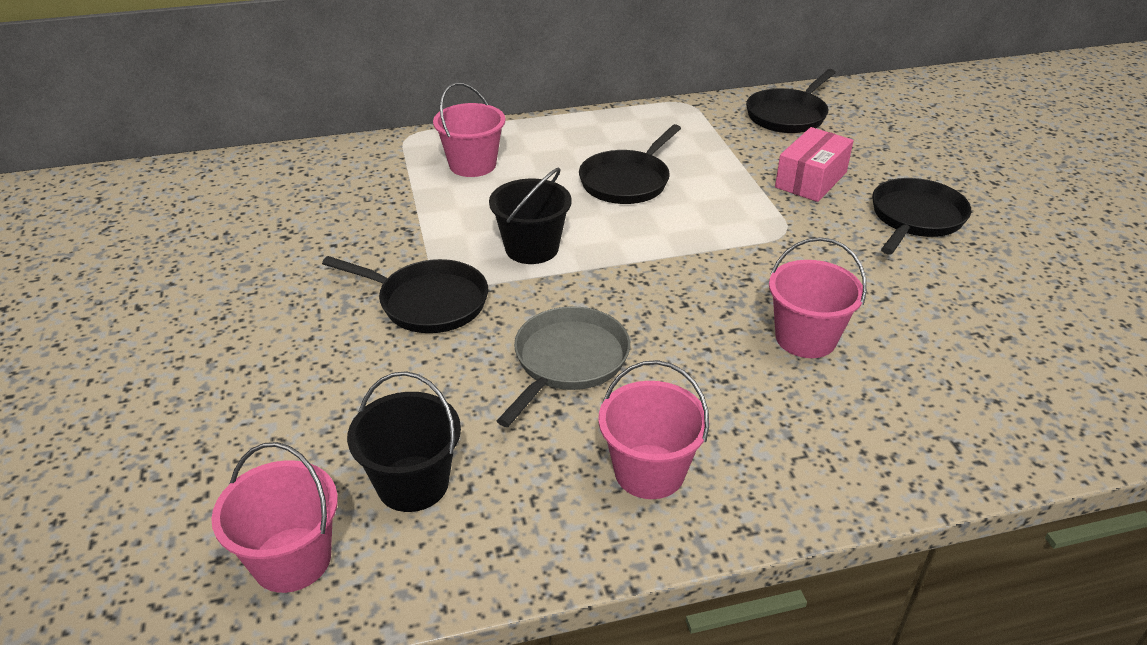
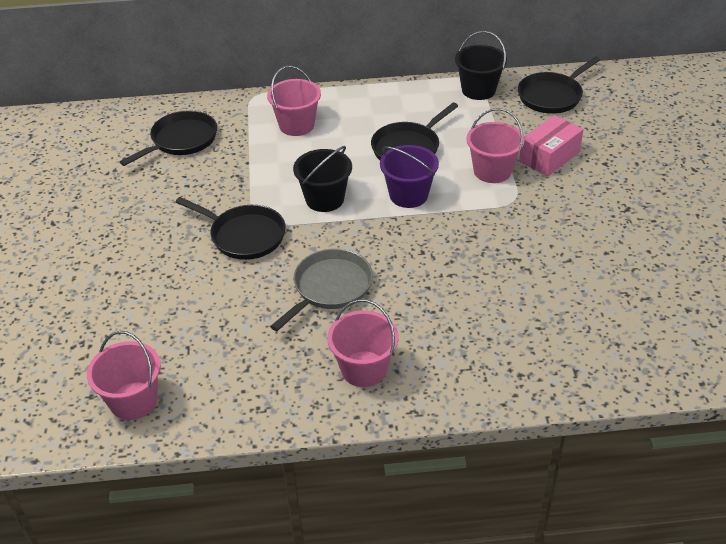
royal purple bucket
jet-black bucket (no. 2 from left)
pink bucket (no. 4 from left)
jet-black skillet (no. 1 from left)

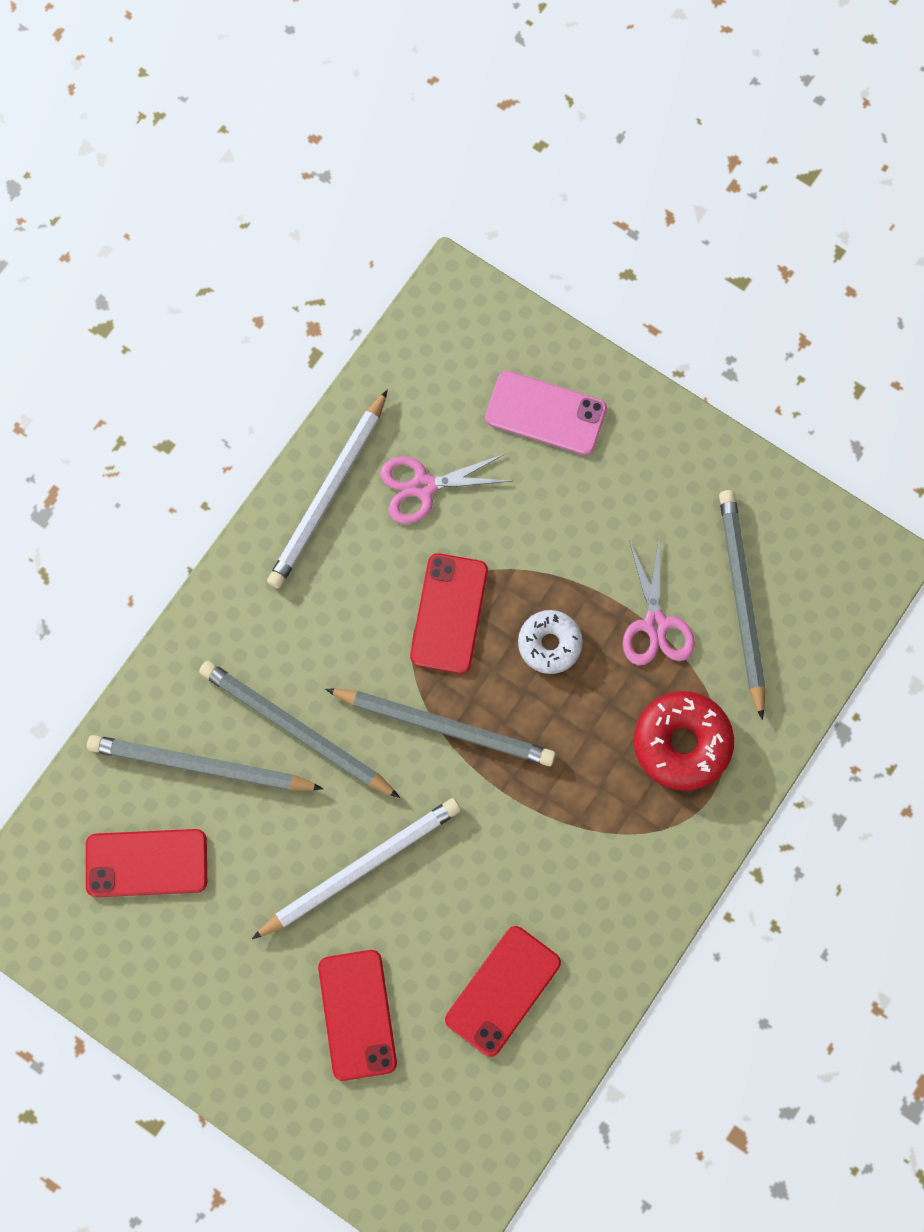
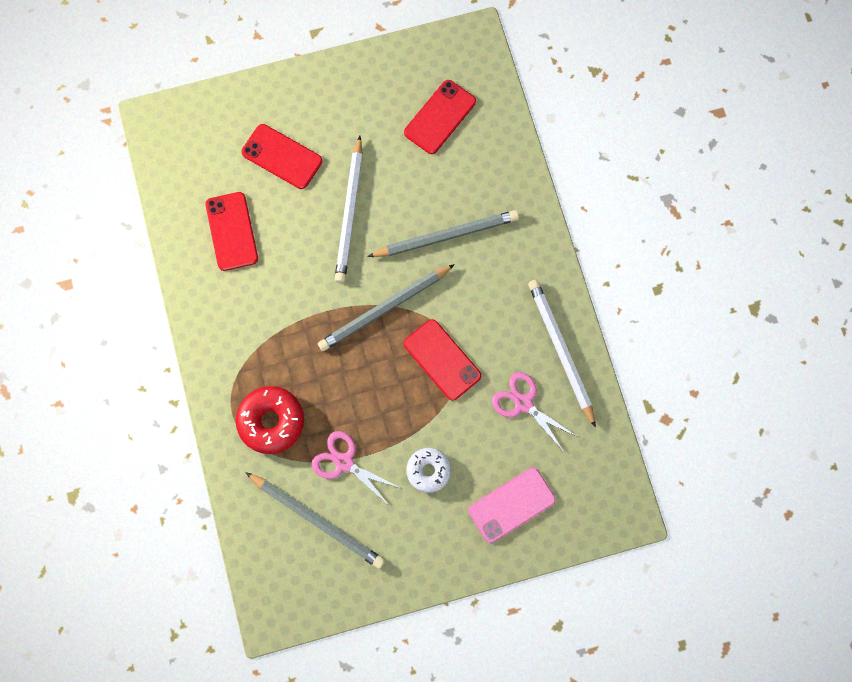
grey lead pencil (no. 1 from left in the first image)
pure white doughnut
pink scissors (no. 2 from left)

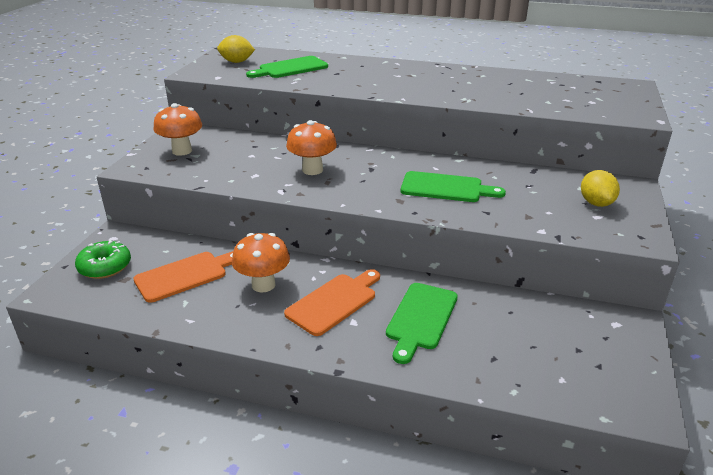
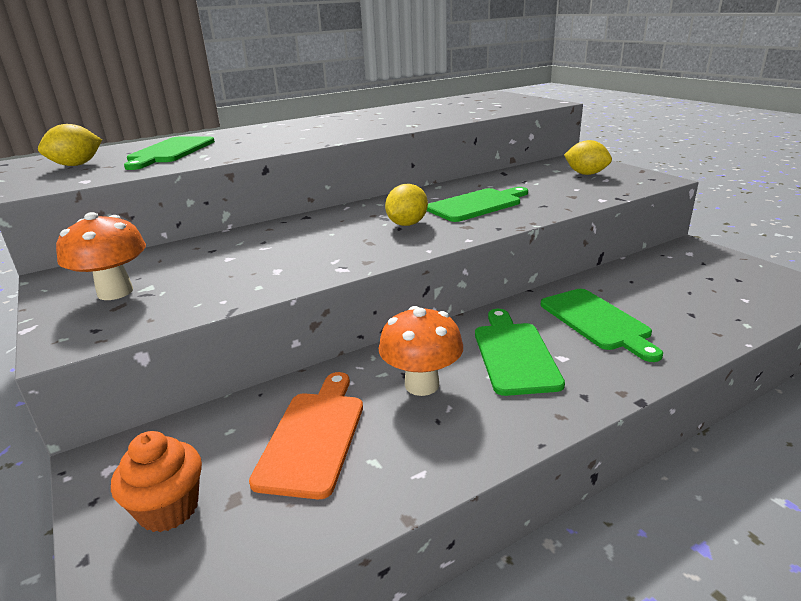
orange mushroom (no. 3 from left in the first image)
bright yellow citrus fruit (no. 2 from left)
orange cupcake
leaf-green cutting board (no. 3 from left)

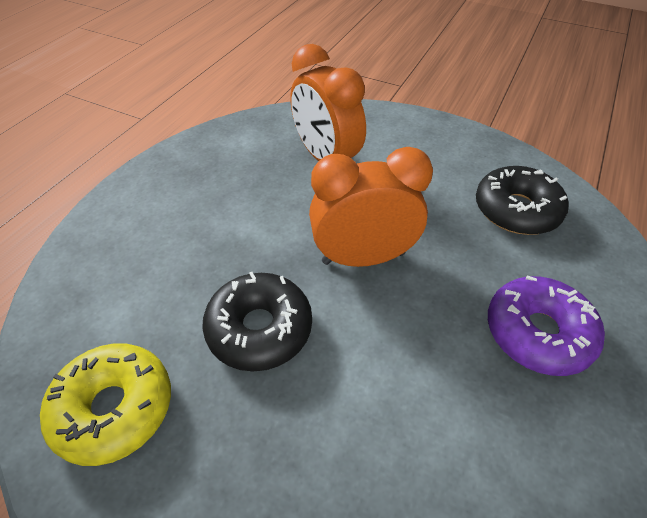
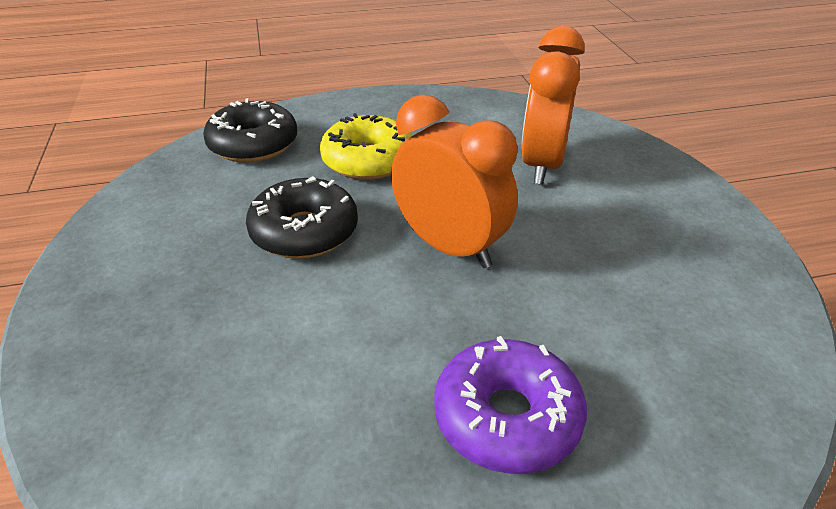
bright yellow doughnut
jet-black doughnut (no. 1 from left)

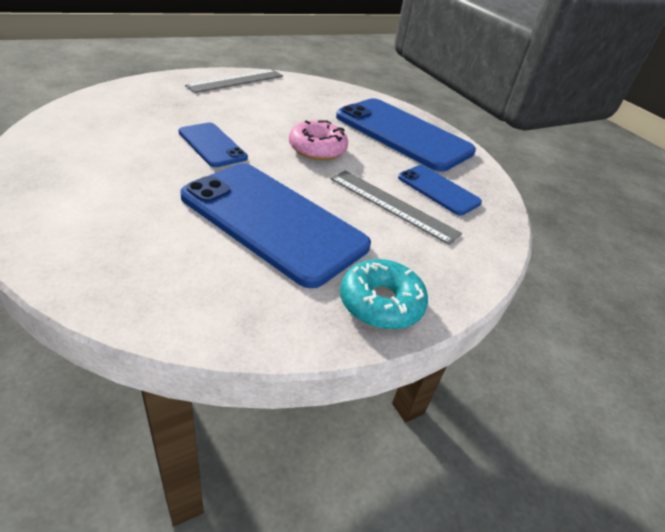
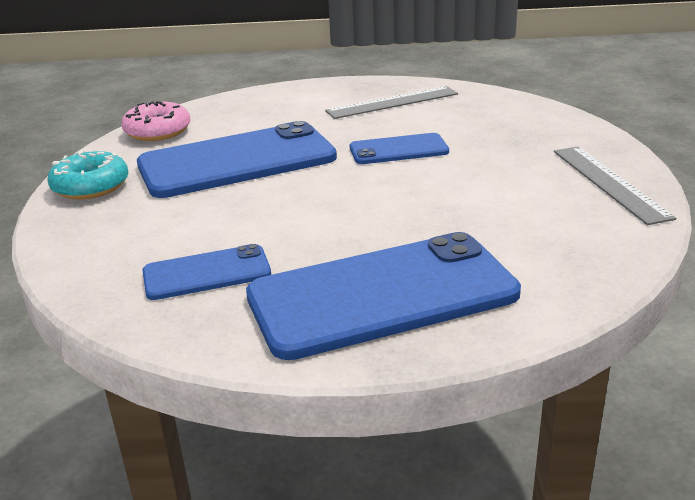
pink doughnut
grey straightedge (no. 1 from left)

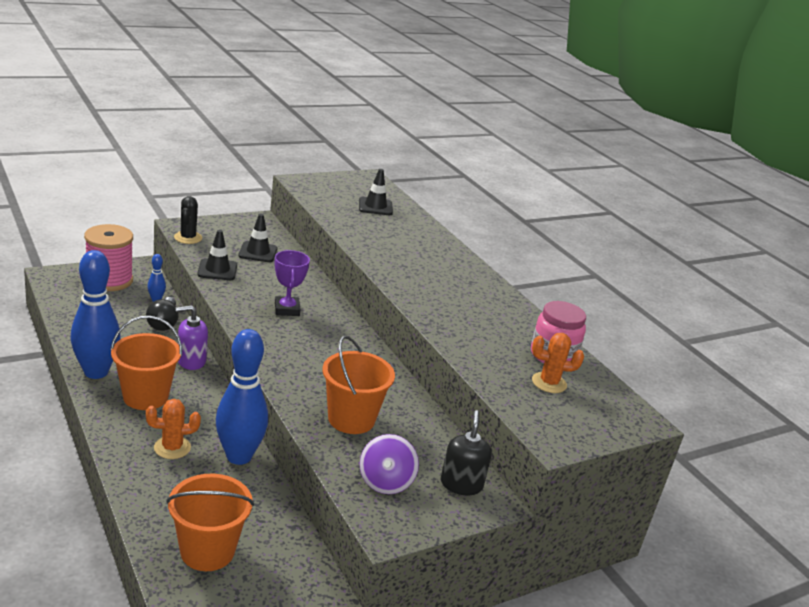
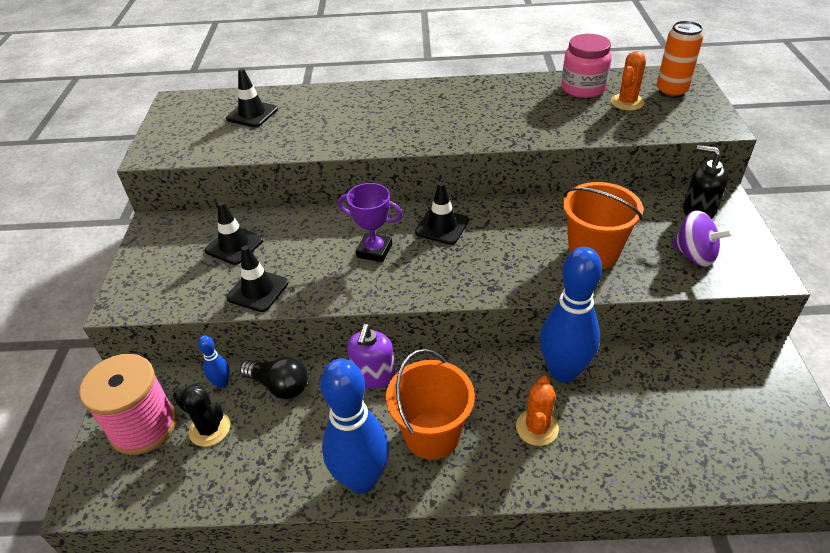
orange bucket (no. 2 from left in the first image)
jet-black traffic cone (no. 4 from left)
orange tin
jet-black cactus

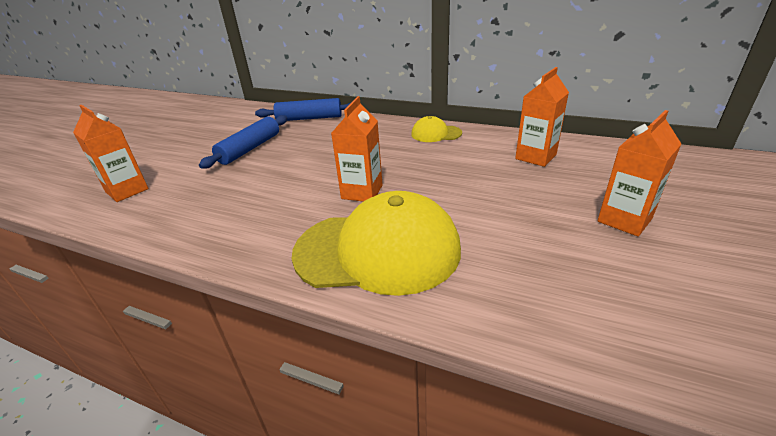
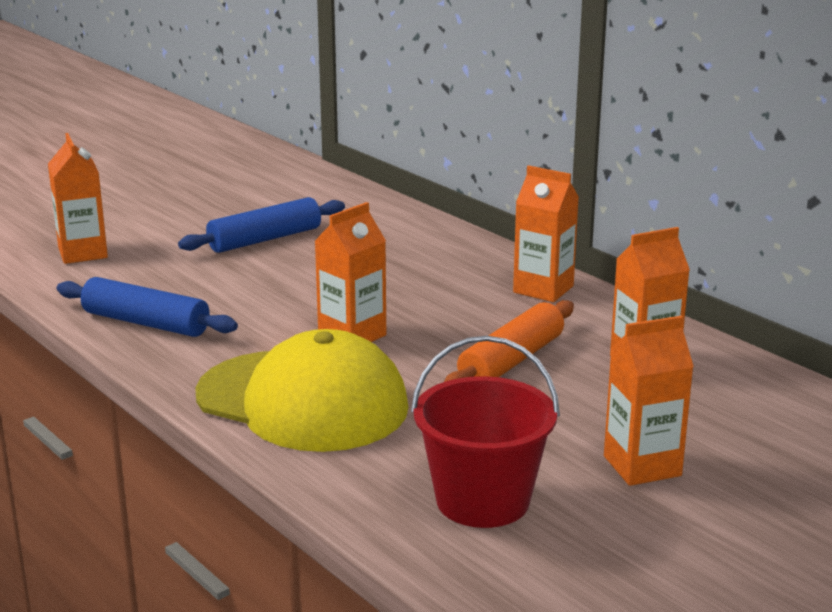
red bucket
orange rolling pin
royal blue rolling pin (no. 1 from left)
orange carton (no. 3 from left)

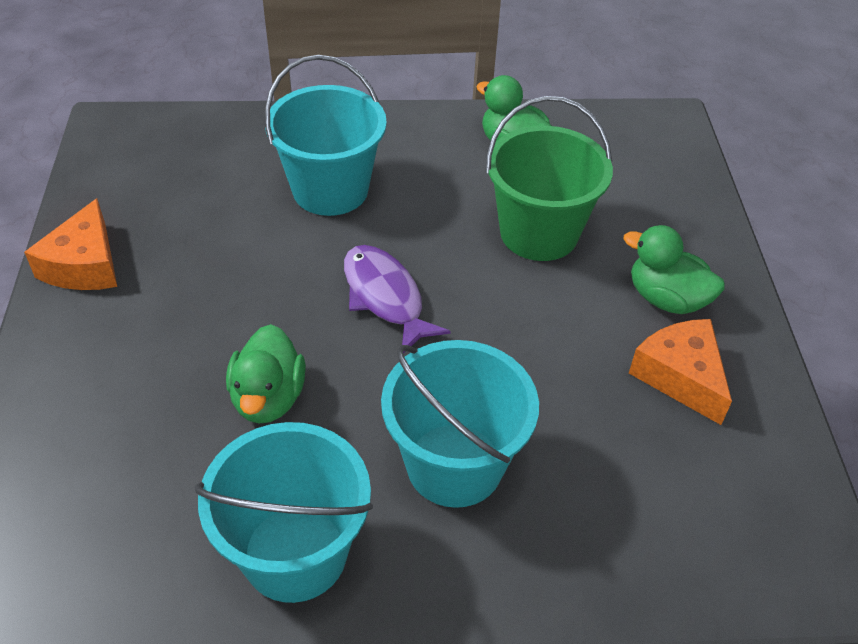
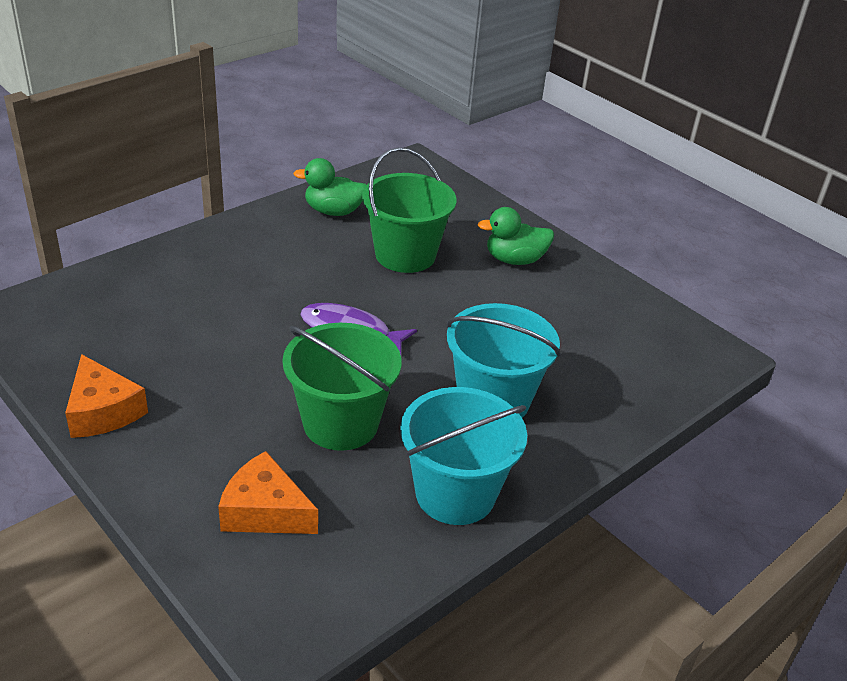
turquoise bucket (no. 2 from left in the first image)
orange piece of cheese (no. 2 from left)
leaf-green bucket (no. 1 from left)

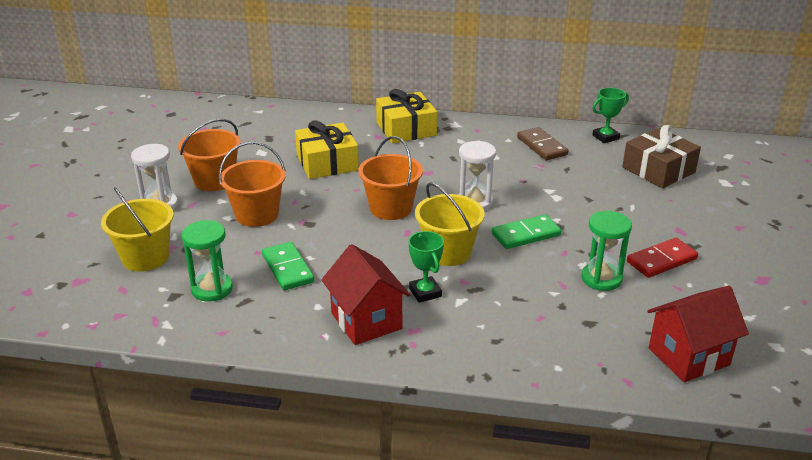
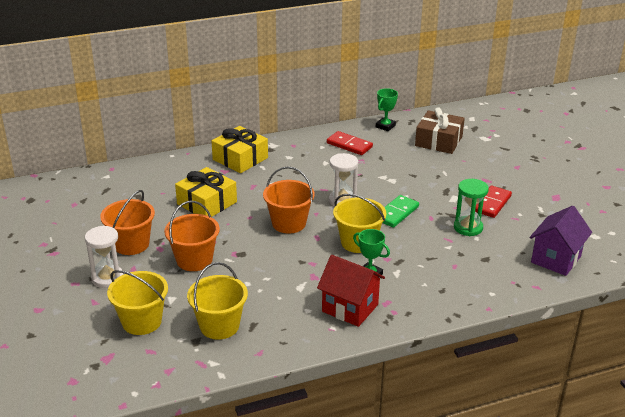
leaf-green domino piece (no. 1 from left in the first image)
bright yellow bucket (no. 2 from left)
red domino piece (no. 1 from left)
royal purple house

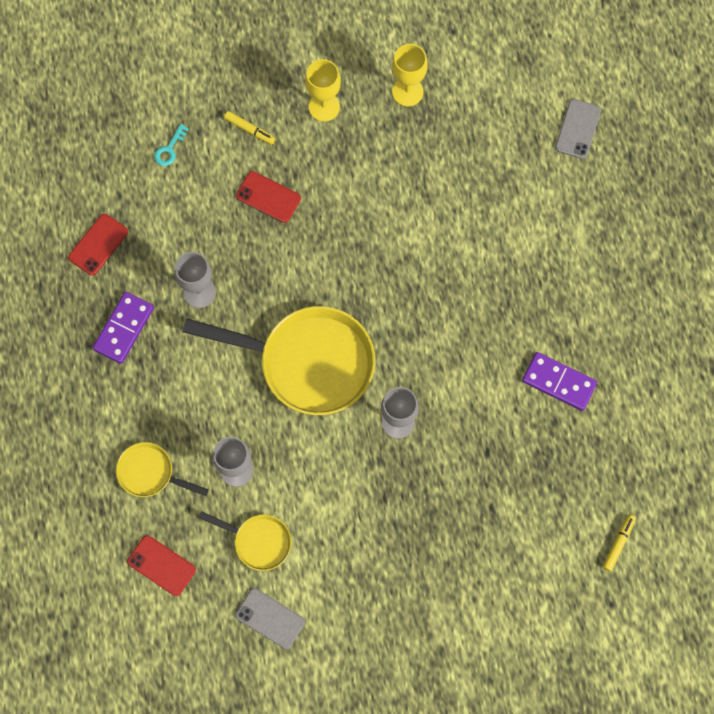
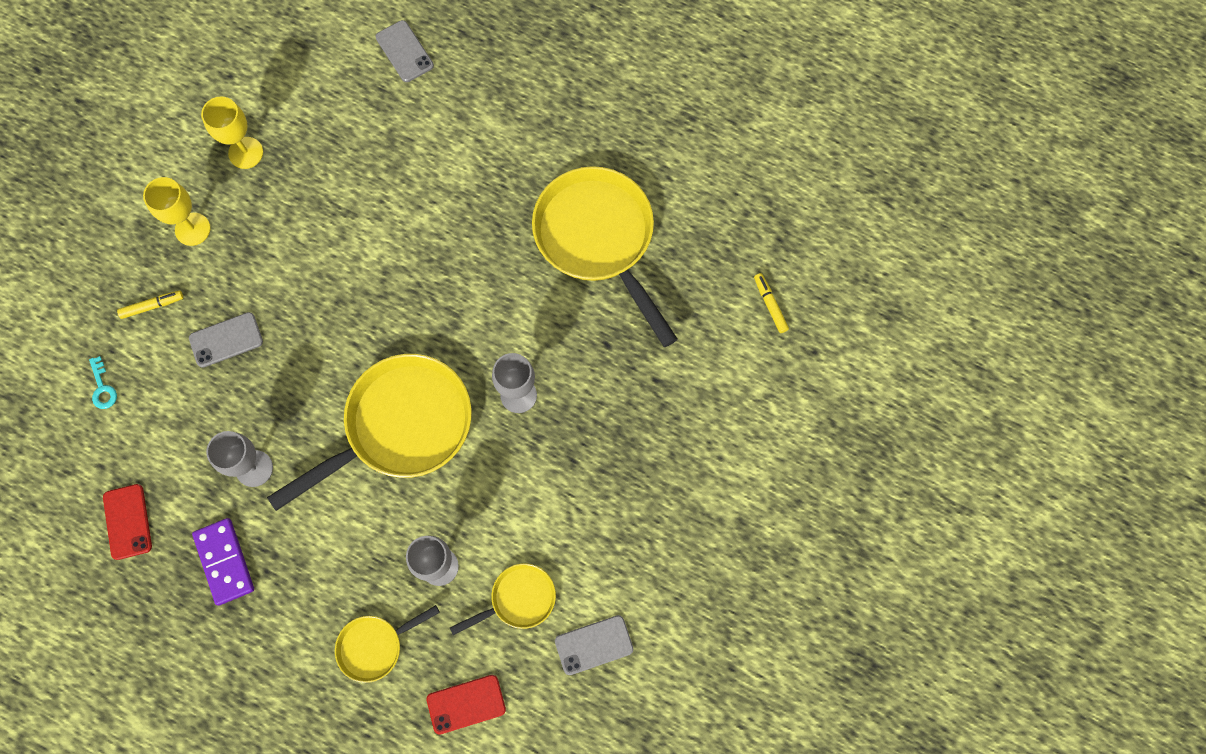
bright yellow skillet (no. 4 from left)
grey phone (no. 1 from left)

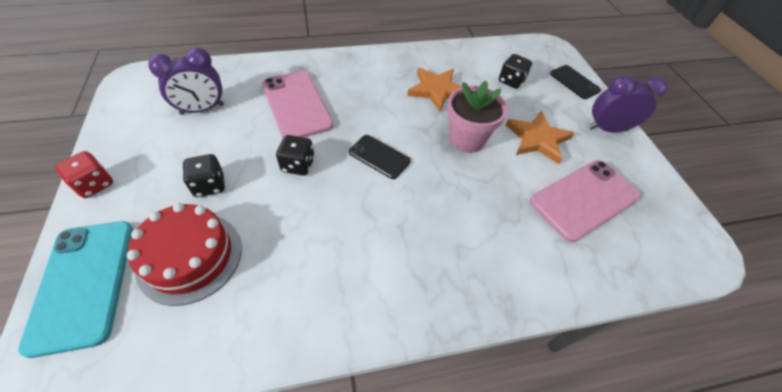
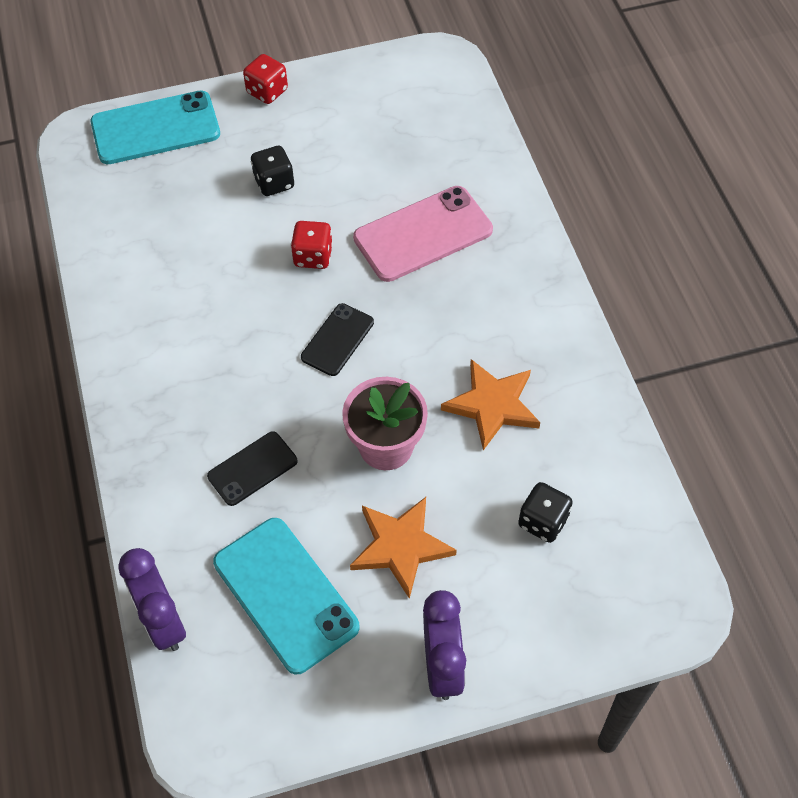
red layer cake
royal purple alarm clock (no. 1 from left)
jet-black phone (no. 1 from left)
red game die (no. 2 from left)
turquoise phone (no. 2 from left)

